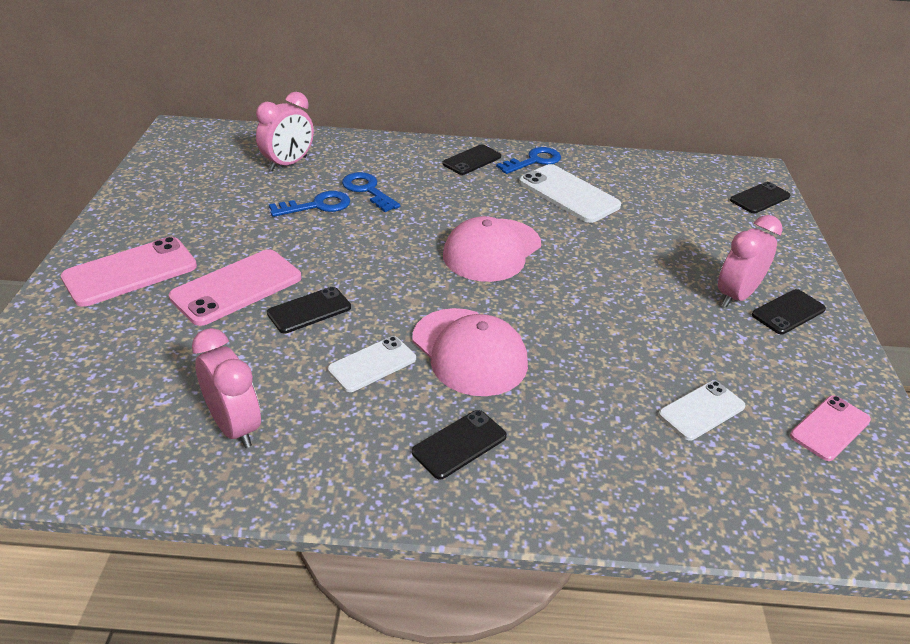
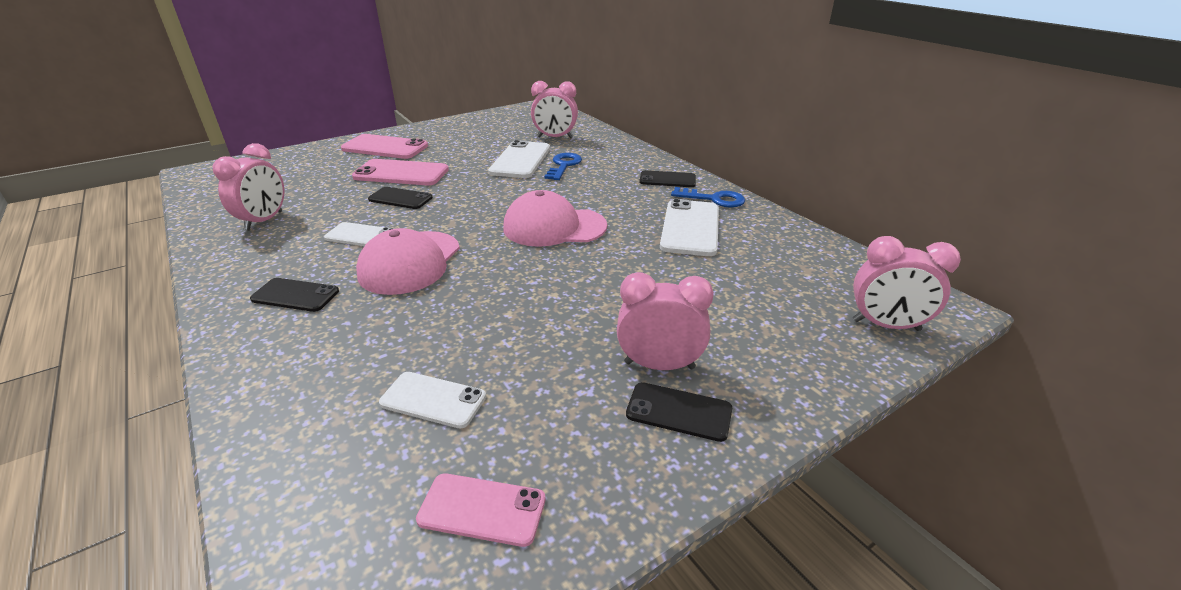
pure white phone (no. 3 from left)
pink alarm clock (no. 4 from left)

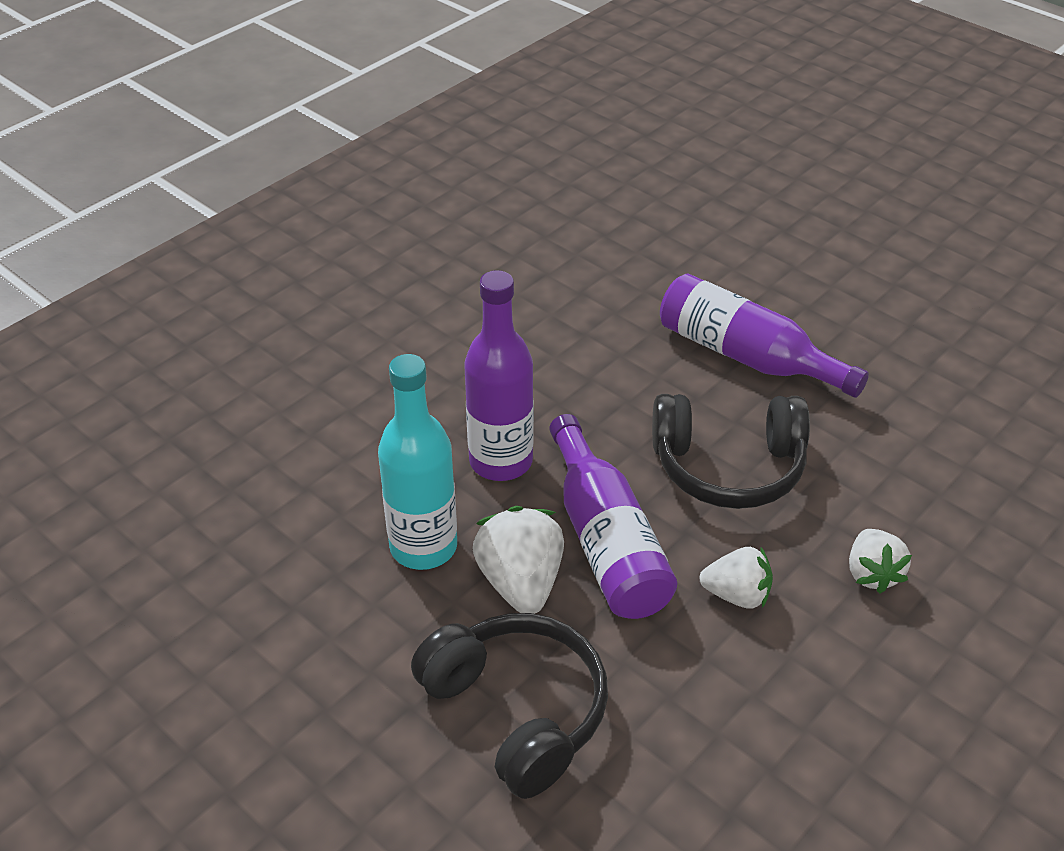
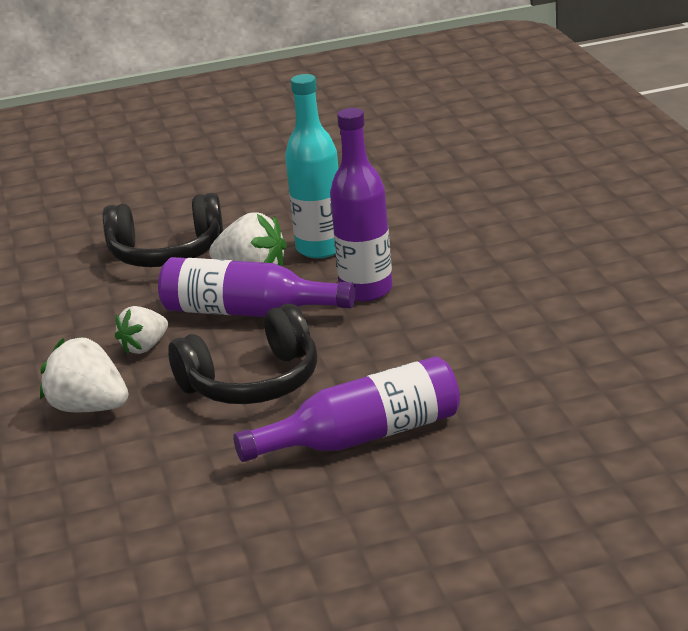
jet-black headphones (no. 2 from left)
pure white toy strawberry (no. 1 from left)

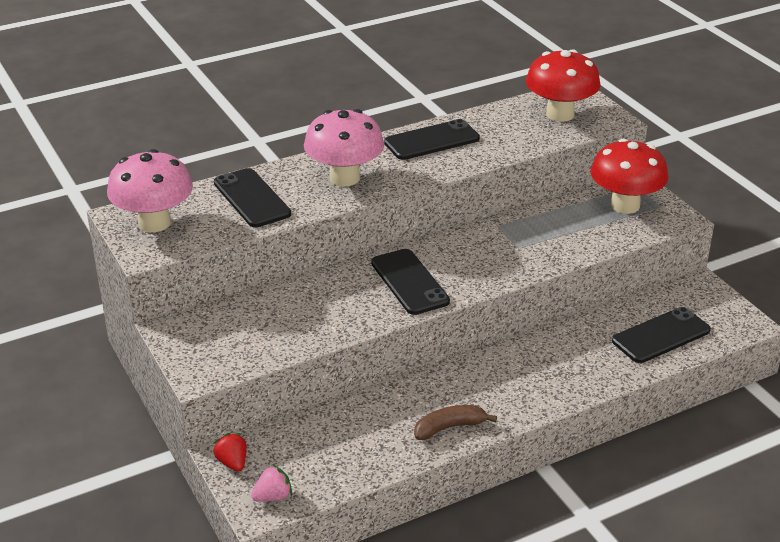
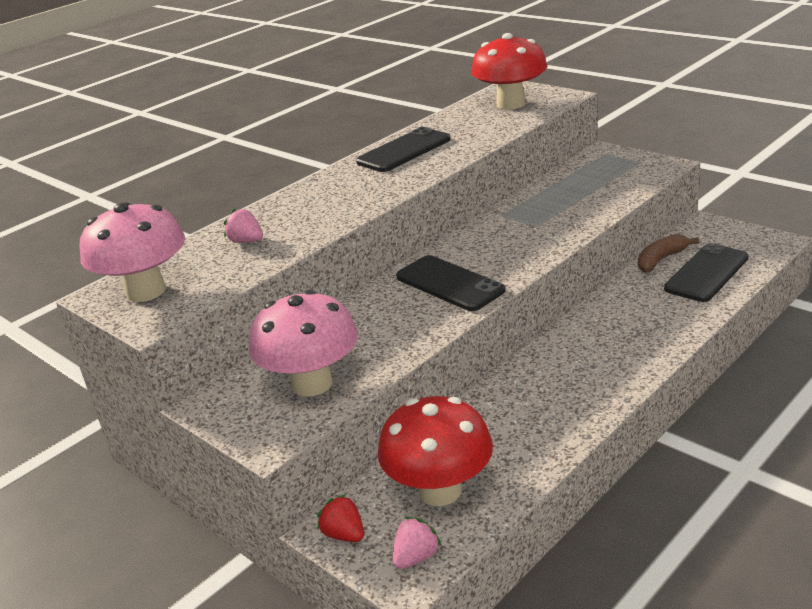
pink mushroom (no. 2 from left)
russet banana
red mushroom (no. 1 from left)
pink toy strawberry (no. 1 from left)

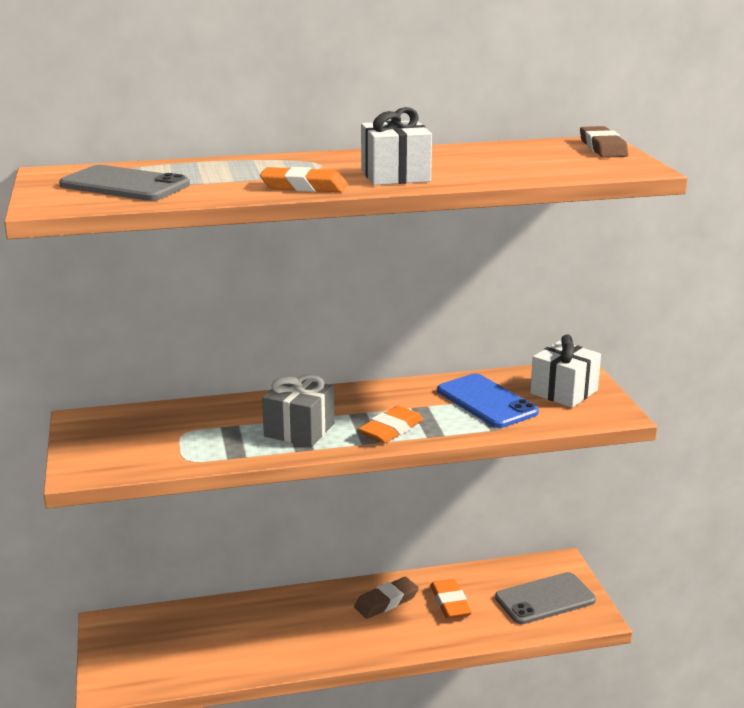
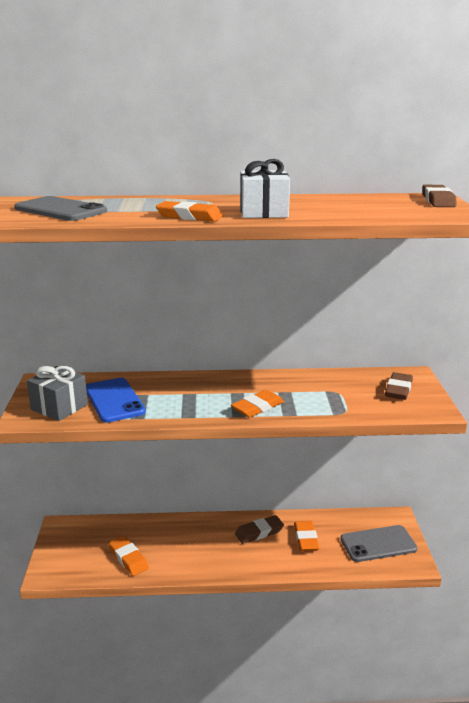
orange eraser (no. 1 from left)
grey present
royal blue phone
russet eraser (no. 2 from left)

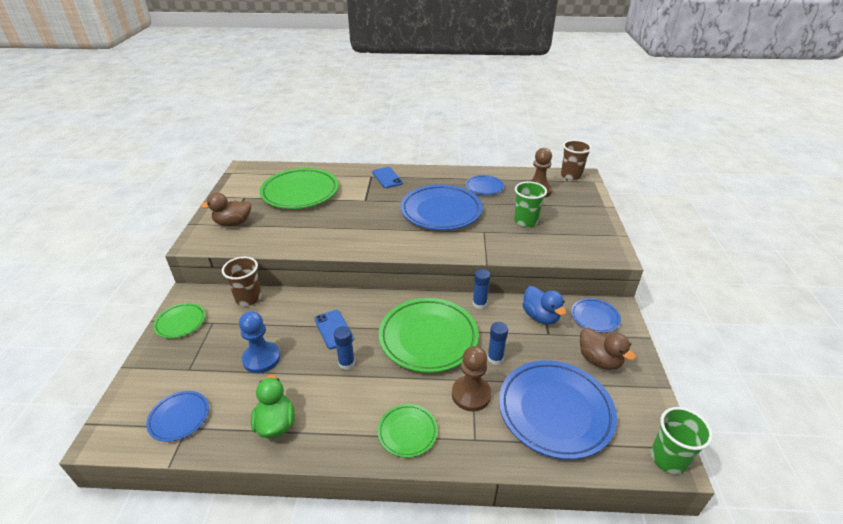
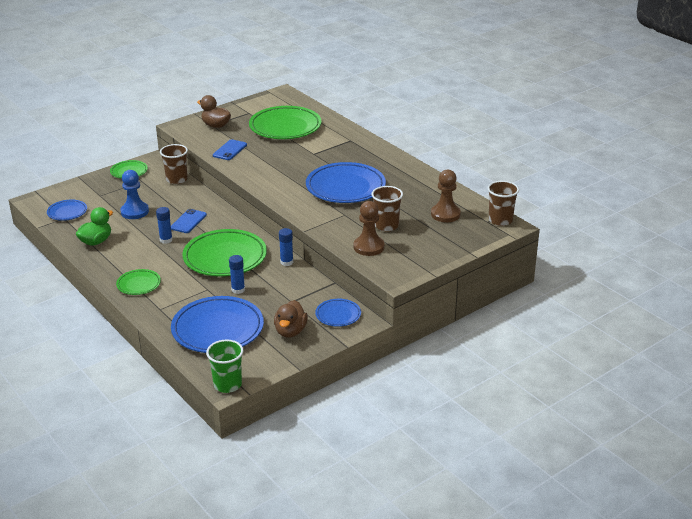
royal blue plate (no. 3 from left in the first image)
royal blue toy duck
royal blue phone (no. 2 from left)
russet chess pawn (no. 1 from left)
russet tumbler (no. 2 from left)

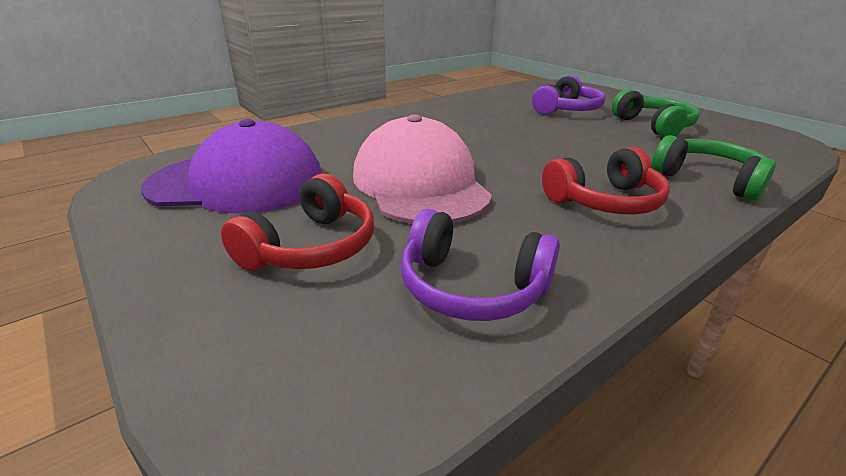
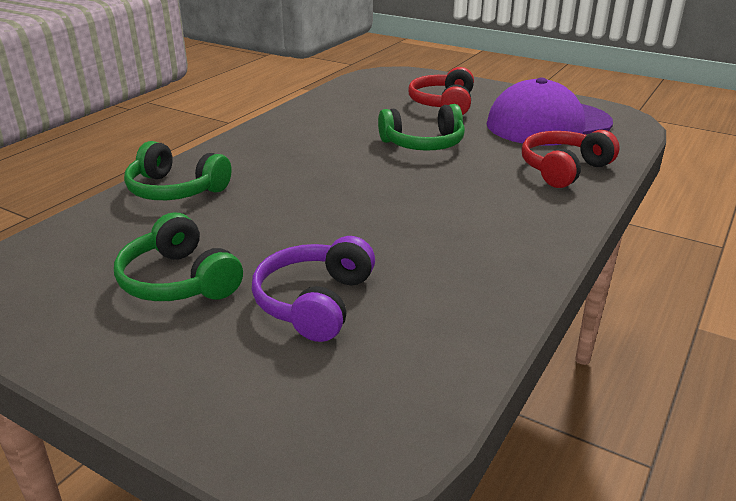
royal purple headphones (no. 1 from left in the first image)
red headphones (no. 2 from left)
leaf-green headphones (no. 3 from left)

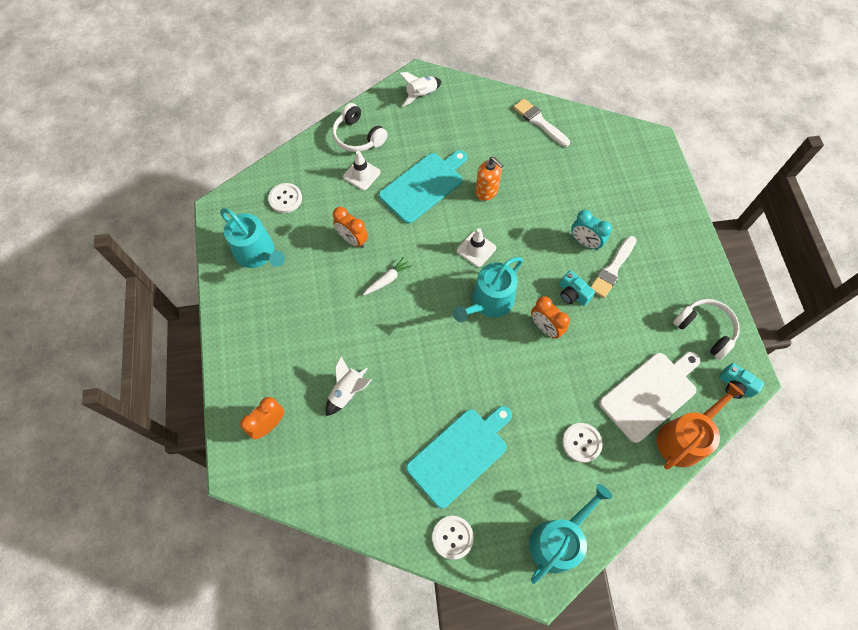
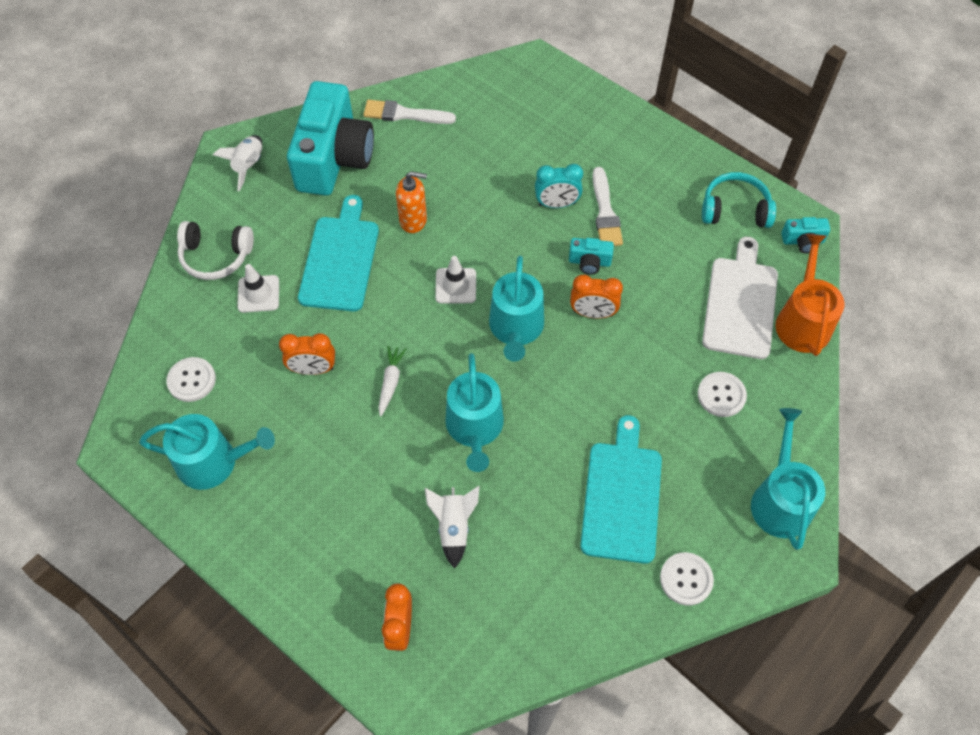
turquoise compact camera (no. 1 from left)
turquoise watering pot (no. 2 from left)
turquoise headphones

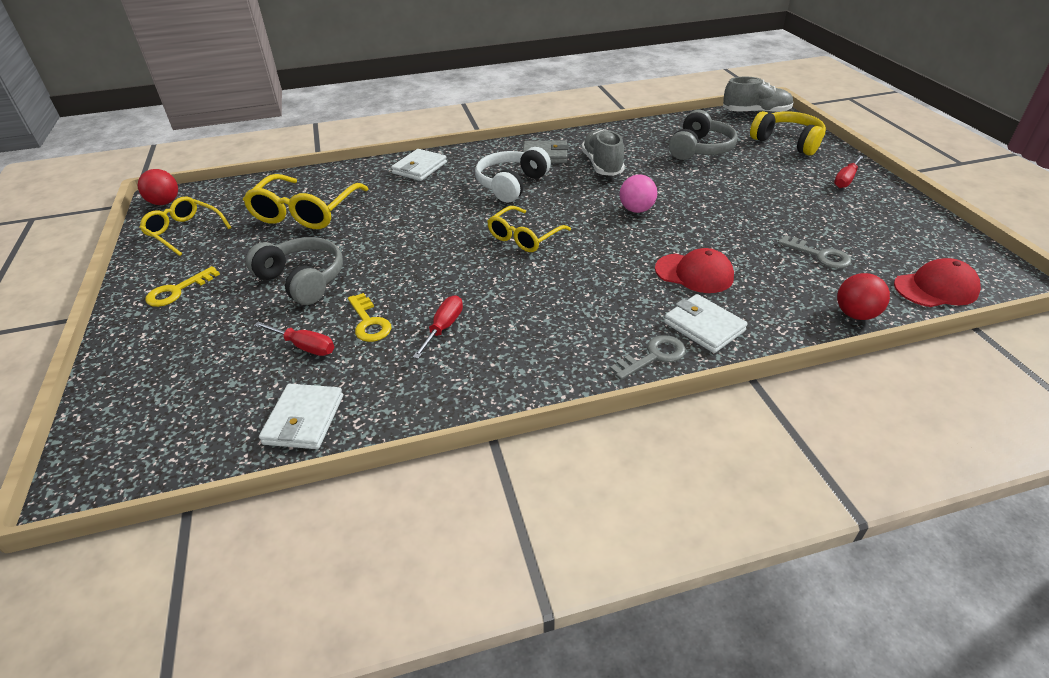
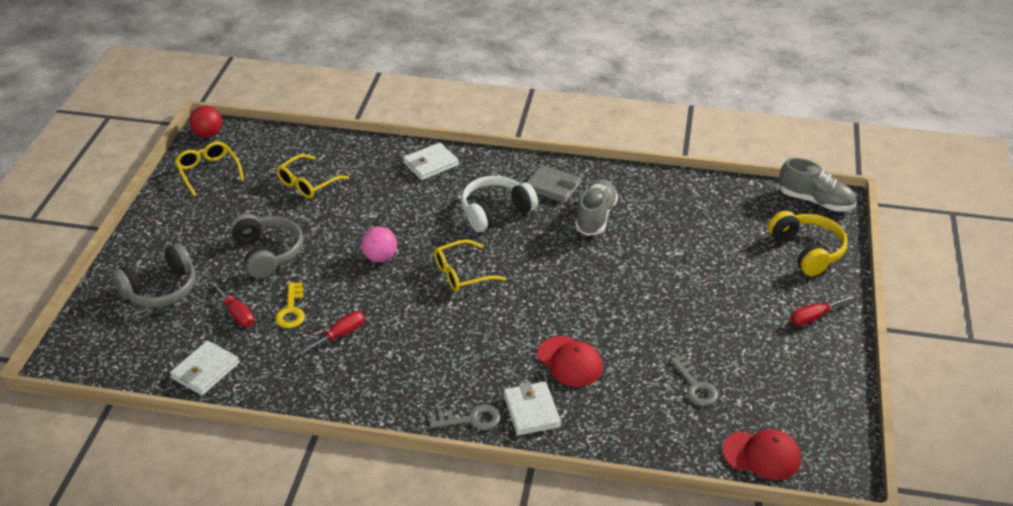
bright yellow latchkey (no. 1 from left in the first image)
red sphere (no. 2 from left in the first image)
pink sphere
grey headphones (no. 1 from left)
bright yellow spectacles (no. 2 from left)

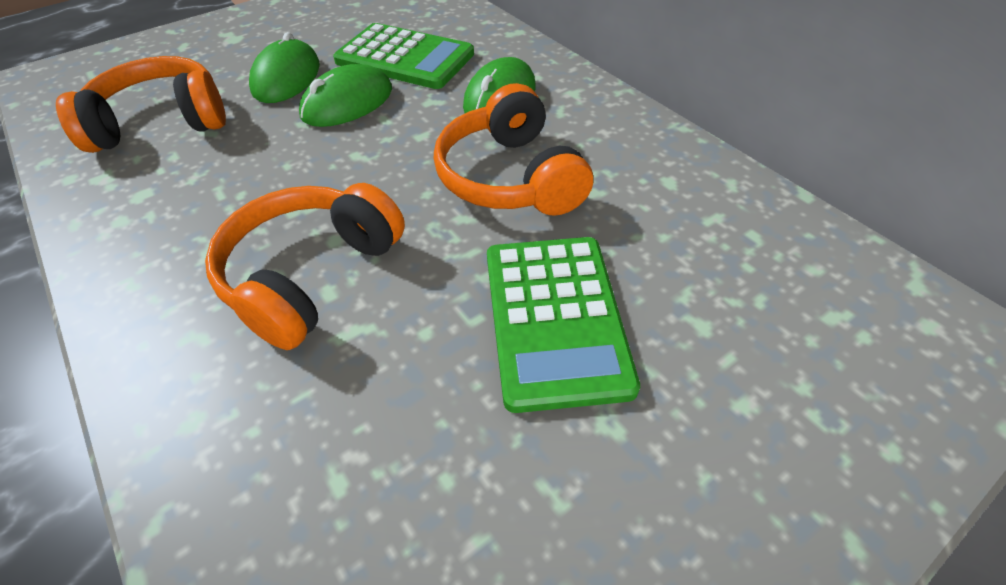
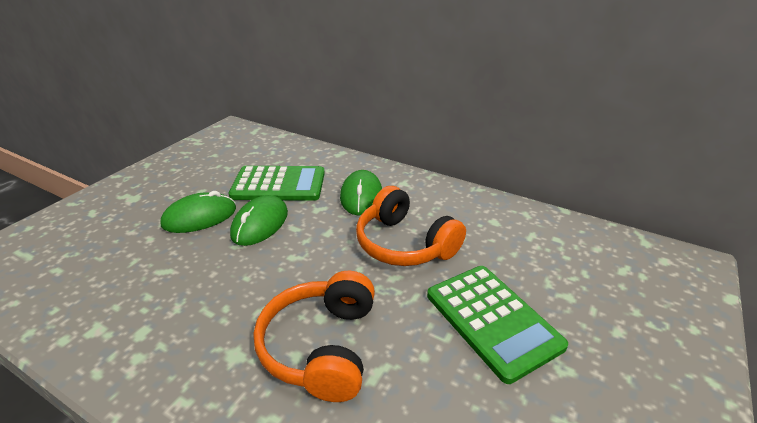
orange headphones (no. 1 from left in the first image)
leaf-green mouse (no. 1 from left)

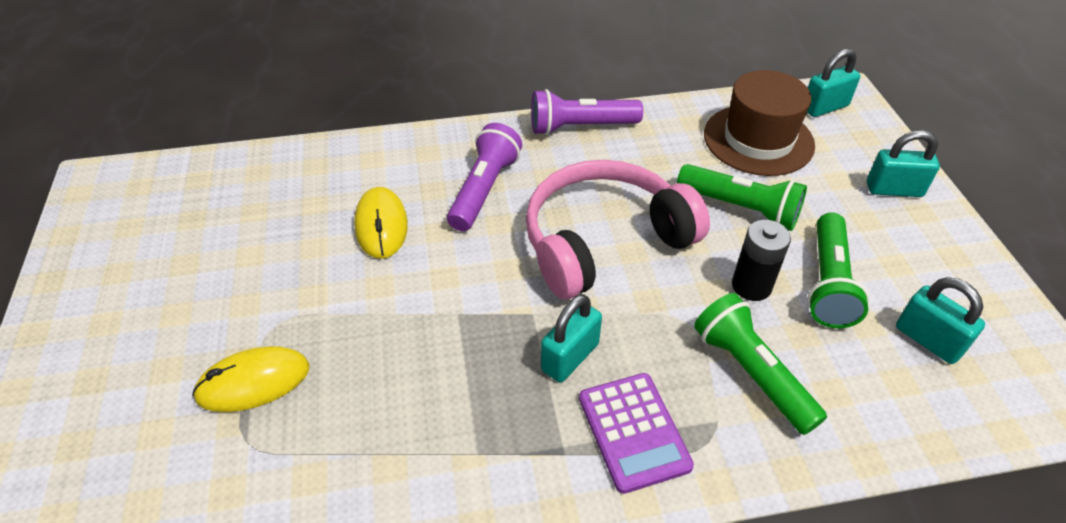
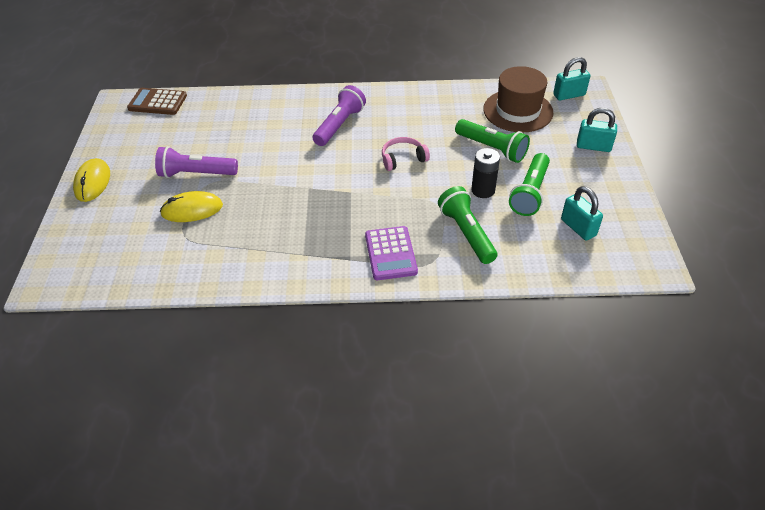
turquoise lock (no. 1 from left in the first image)
russet pocket calculator
bright yellow mouse (no. 1 from left)
royal purple torch (no. 1 from left)
pink headphones

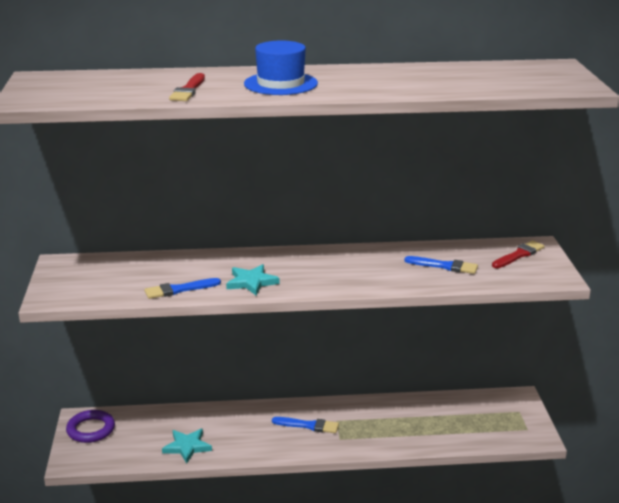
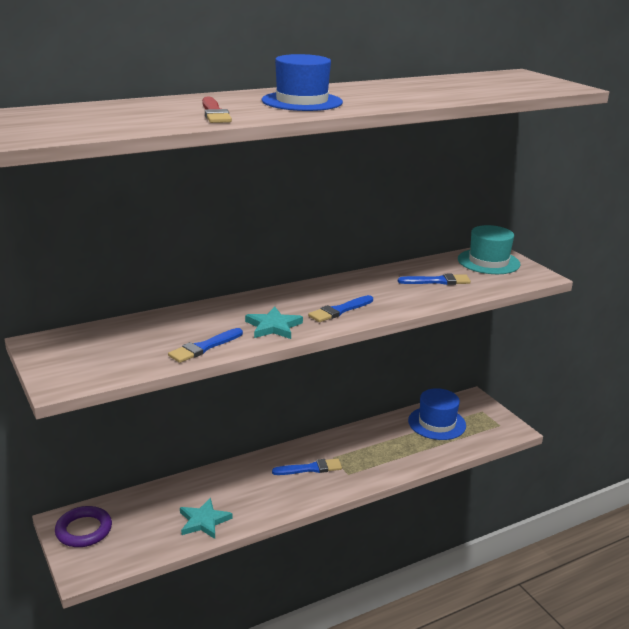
royal blue paintbrush (no. 3 from left)
royal blue tall hat (no. 2 from left)
turquoise tall hat

